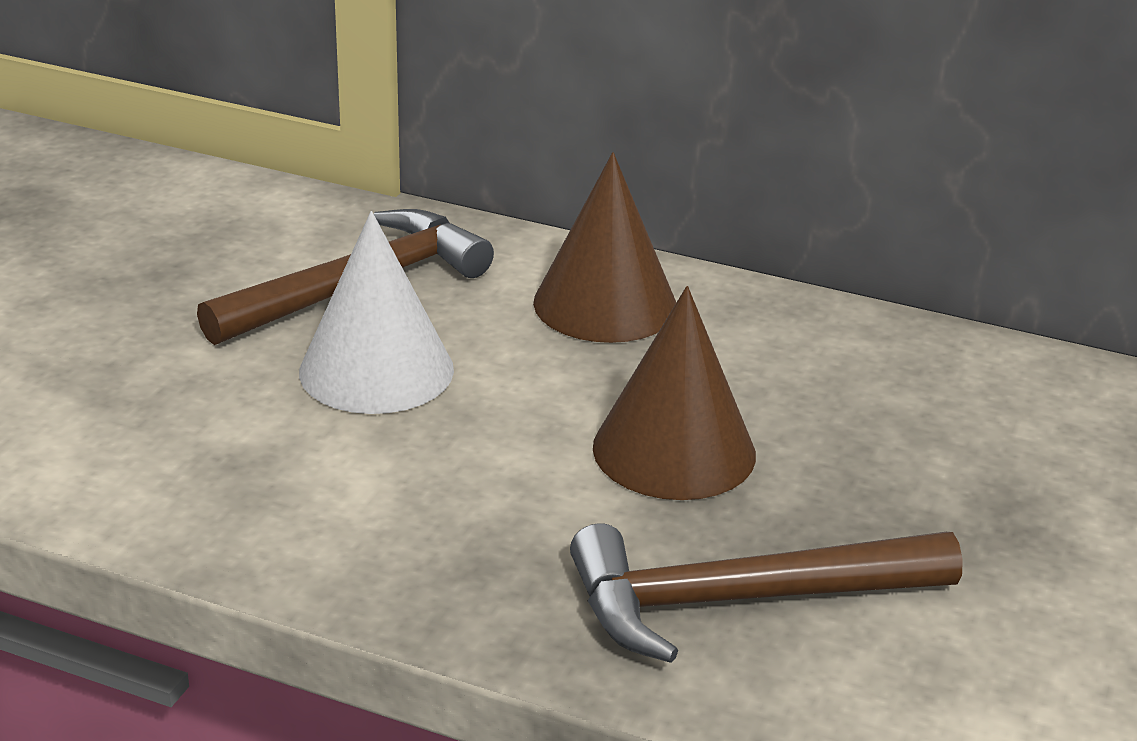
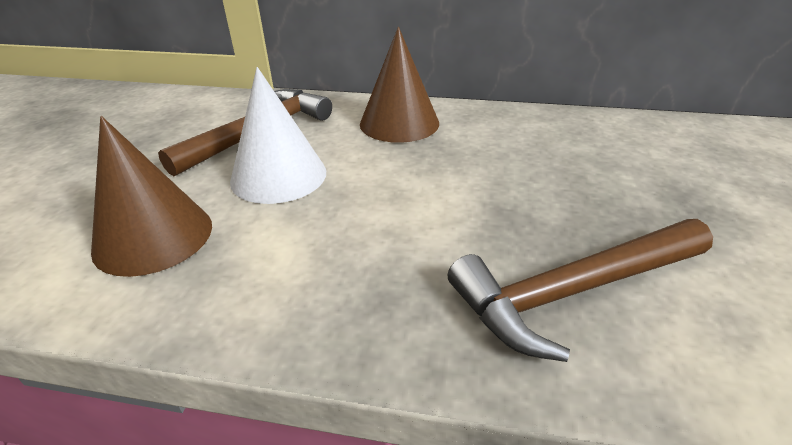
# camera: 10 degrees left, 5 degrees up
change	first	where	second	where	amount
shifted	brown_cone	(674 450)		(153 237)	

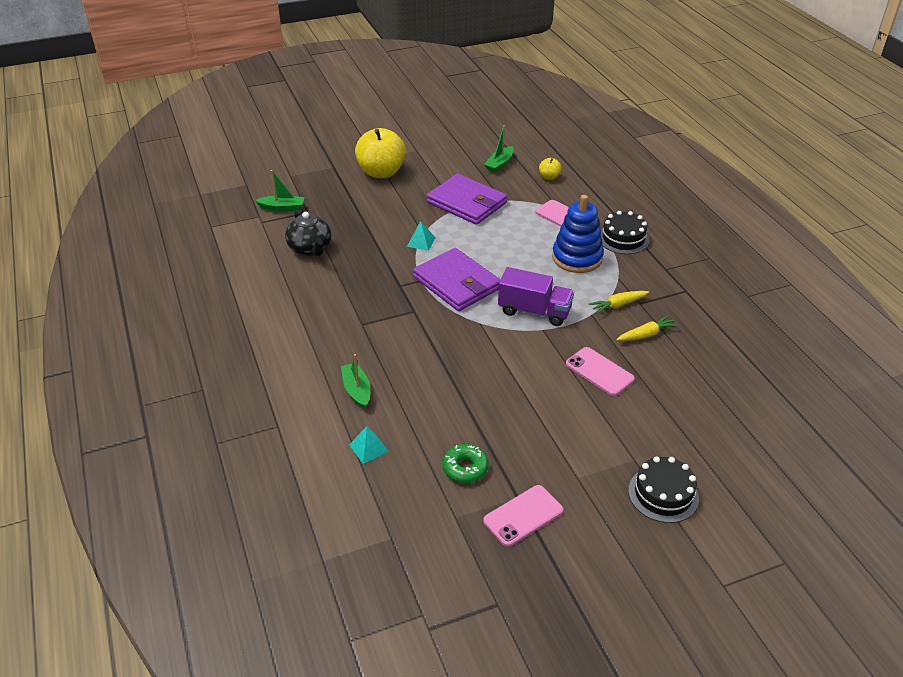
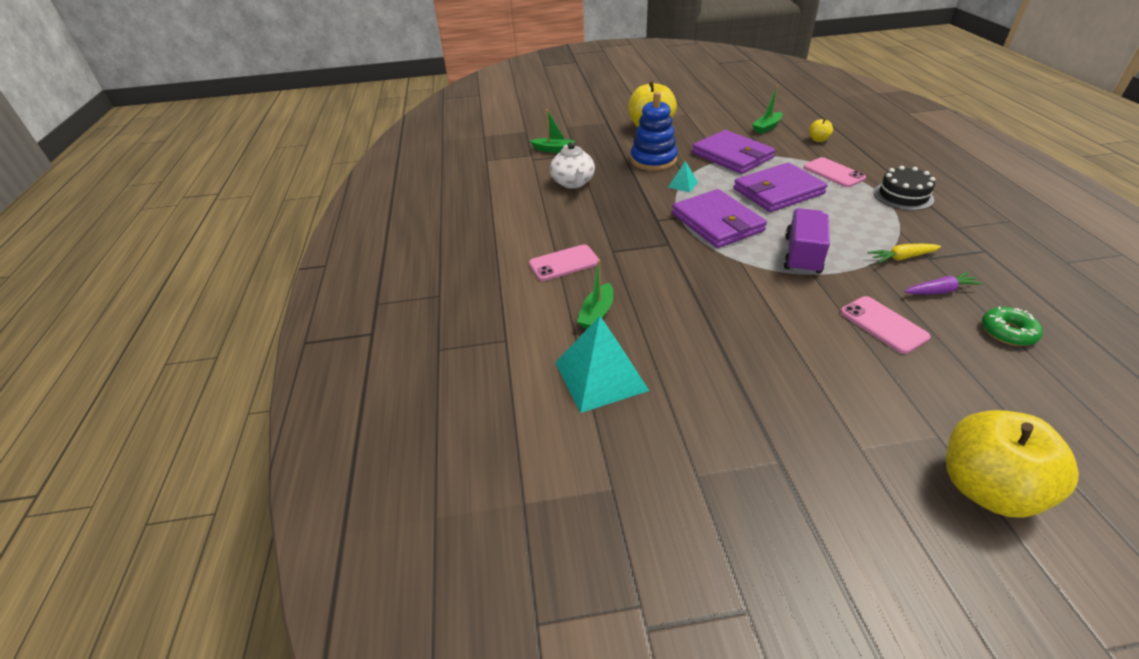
# camera: 15 degrees right, 0 degrees up
change	first	where	second	where	amount
shifted	blue_ring_stacker	(577 258)		(653 160)	
repainted	jet-black_tea_pot	(310 249)	snow-white_tea_pot	(573 183)	
rotated	violet_truck	(534 311)		(802 255)	105 degrees counterclockwise
repainted	bright_yellow_carrot	(646 334)	violet_carrot	(940 291)	
rotated	emerald_toy_boat	(357 390)		(597 314)	150 degrees counterclockwise
scaled	aqua_pyramid	(368 448)		(600 376)	x2.11
shifted	emerald_glazed_donut	(465 468)		(1007 332)	
swapped	jet-black_gateau	(663 494)	bright_yellow_toy_apple	(986 488)	
shifted	rosy_phone	(523 516)		(564 263)	
new			violet_wallet	(778 191)	

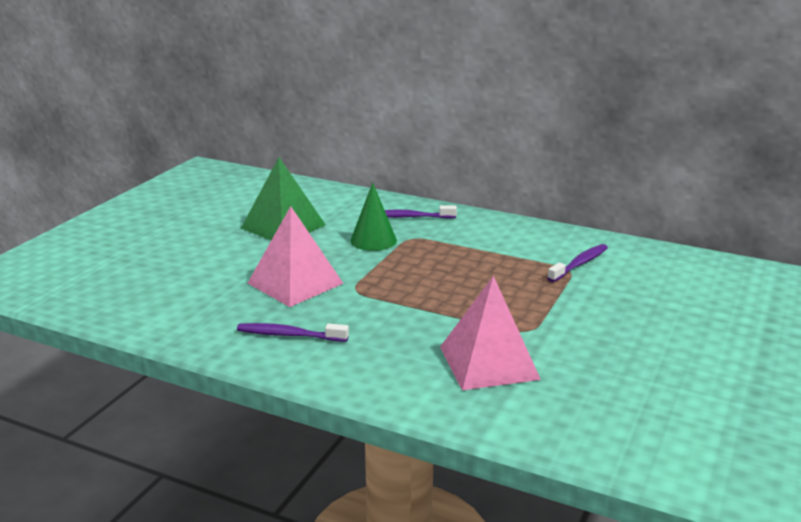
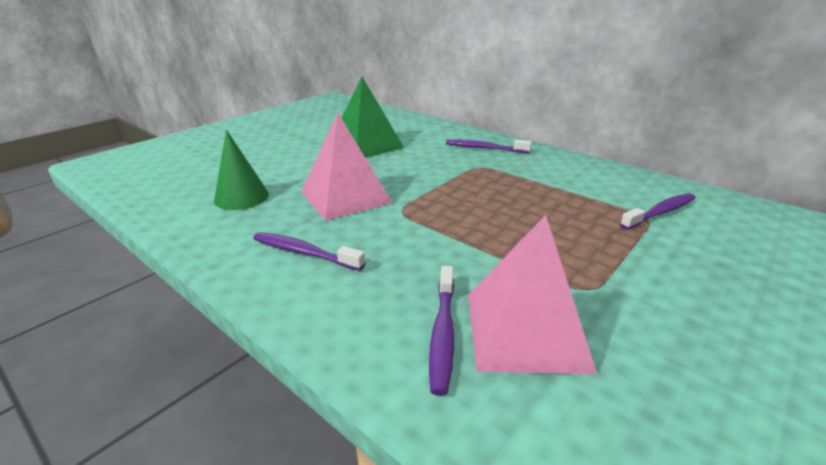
# camera: 15 degrees right, 5 degrees up
change	first	where	second	where	amount
shifted	emerald_cone	(373 240)		(241 197)	
new			violet_tooth_brush	(443 334)	

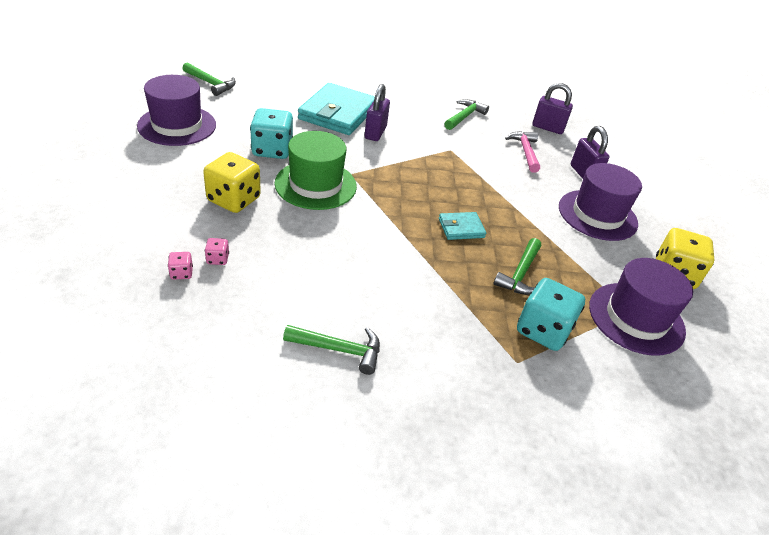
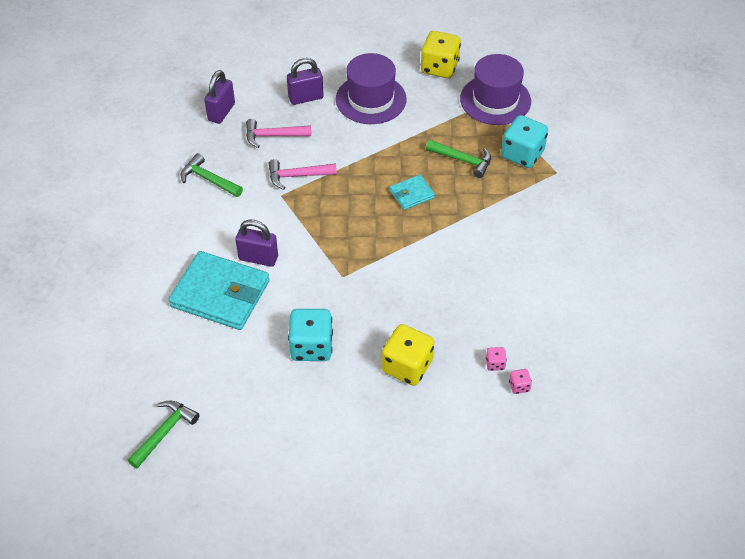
# camera: 85 degrees left, 10 degrees up
change	first	where	second	where	amount
gone	violet_hat	(177 125)			
gone	emerald_hat	(315 185)			
rotated	aqua_wallet	(461 228)		(412 194)	75 degrees clockwise
gone	emerald_claw_hammer	(339 350)			
new			rosy_claw_hammer	(297 176)	

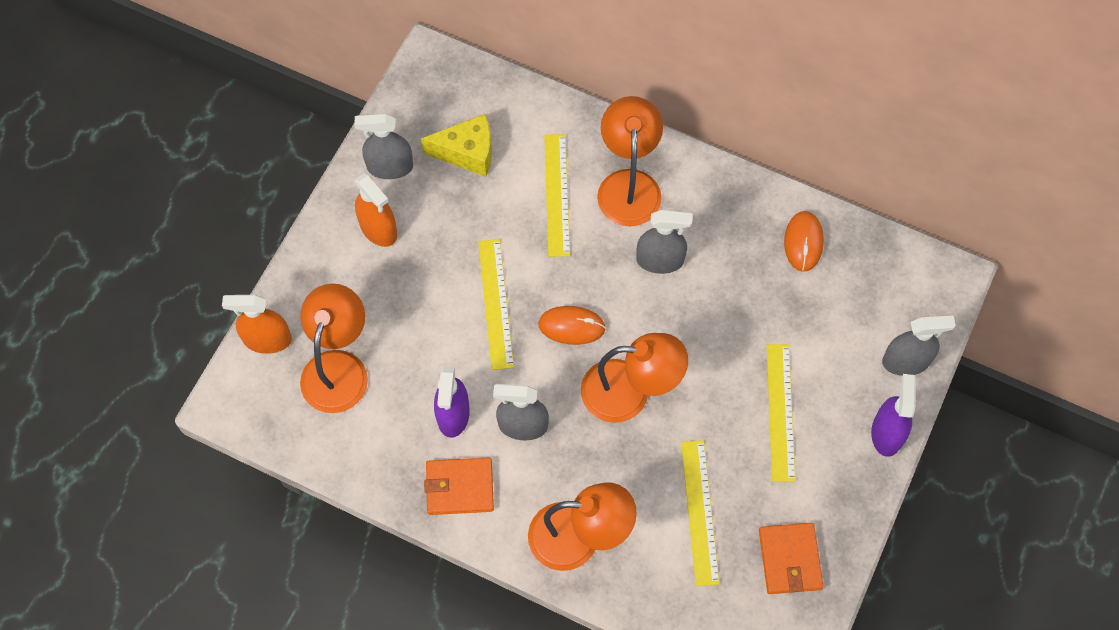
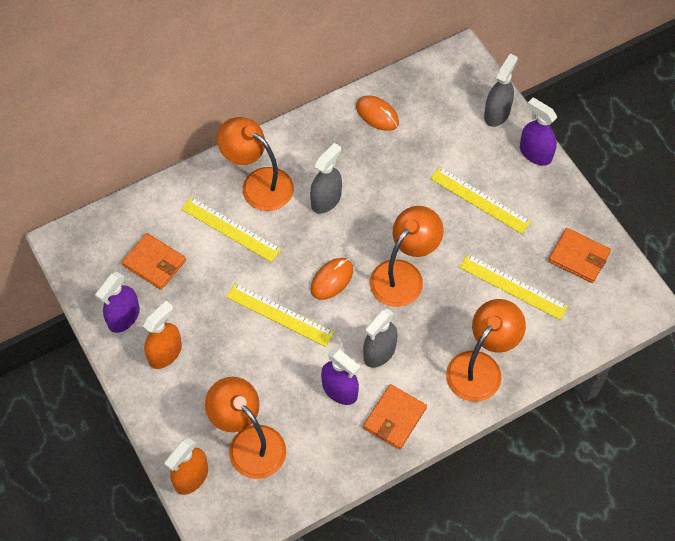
# camera: 55 degrees left, 5 degrees down
change	first	where	second	where	amount
repainted	ash-grey_spray_cleaner	(390 167)	violet_spray_cleaner	(124 317)	
swapped	bright_yellow_cheese	(467 153)	orange_wallet	(154 263)	
rotated	orange_spray_cleaner	(378 229)		(165 353)	45 degrees counterclockwise

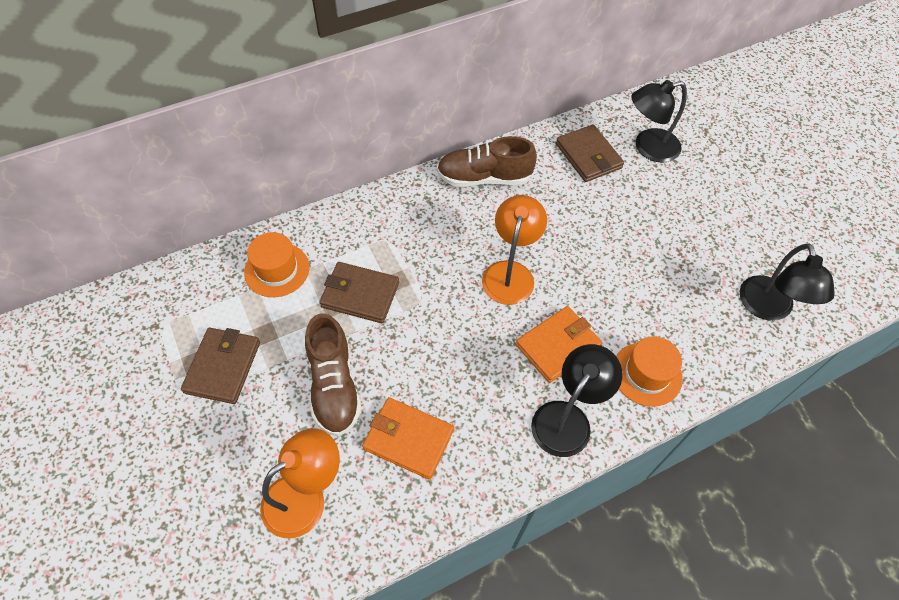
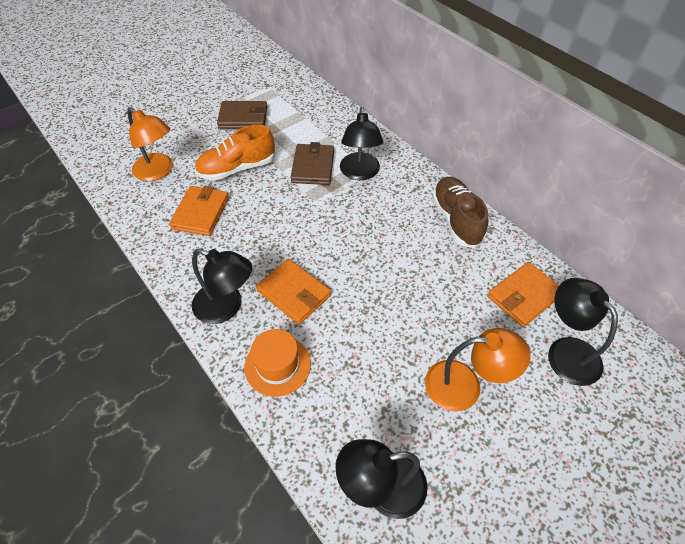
# camera: 80 degrees right, 5 degrees down
change	first	where	second	where	amount
repainted	brown_wallet	(588 156)	orange_wallet	(524 296)	
shifted	orange_reading_lamp	(510 273)		(465 386)	
gone	orange_hat	(277 270)			
repainted	brown_lace-up_shoe	(334 386)	orange_lace-up_shoe	(237 168)	
new			jet-black_reading_lamp	(360 173)	

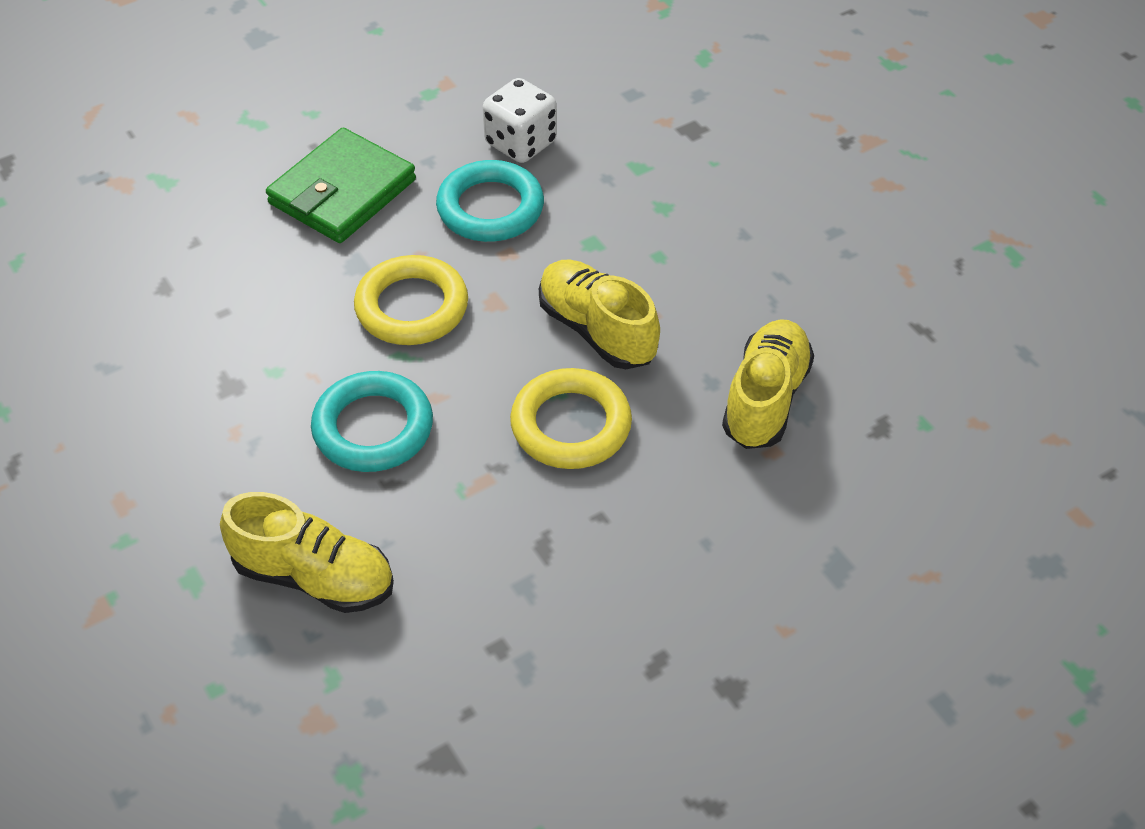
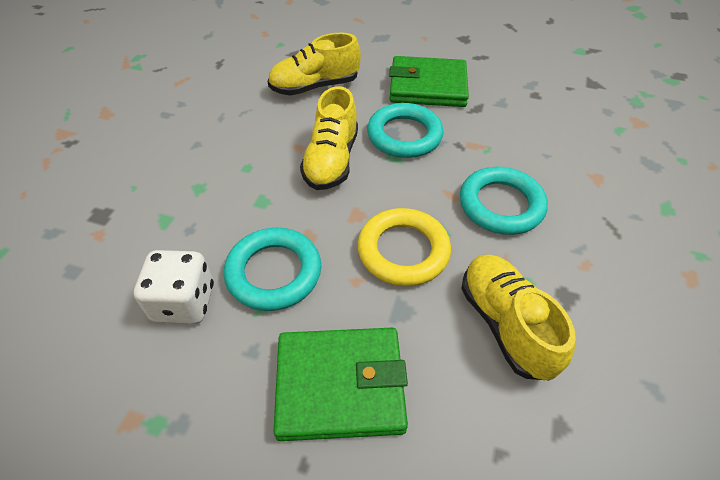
# camera: 130 degrees left, 0 degrees up
change	first	where	second	where	amount
repainted	bright_yellow_ring	(571 425)	aqua_ring	(404 135)	
shifted	bright_yellow_lace-up_shoe	(314 576)		(505 324)	
new			emerald_wallet	(427 86)	

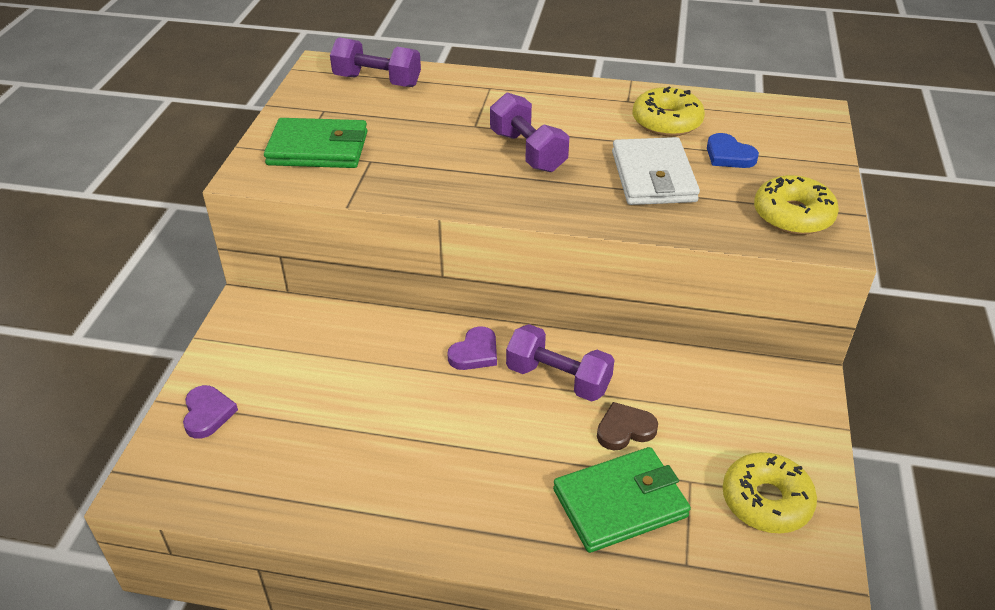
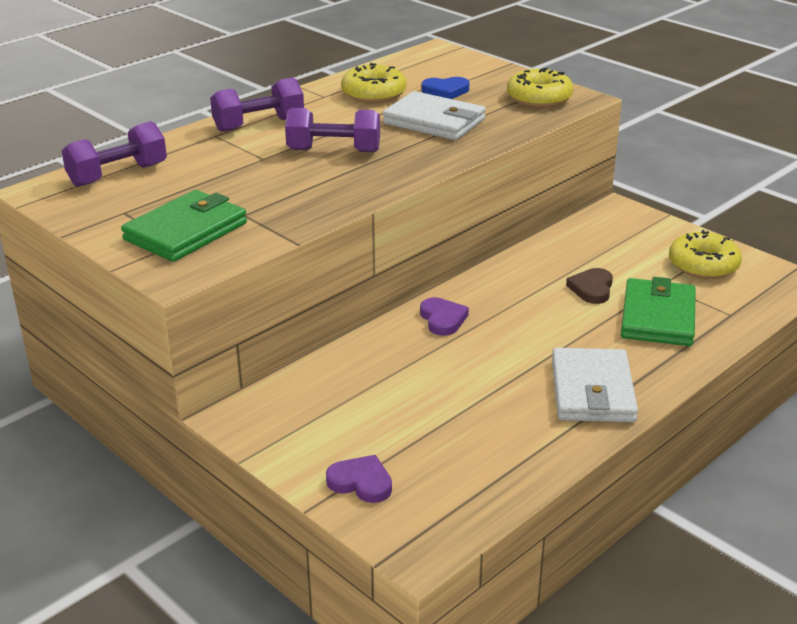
# camera: 55 degrees left, 10 degrees down
change	first	where	second	where	amount
shifted	violet_hand_weight	(558 379)		(259 124)	
new			snow-white_wallet	(592 391)	

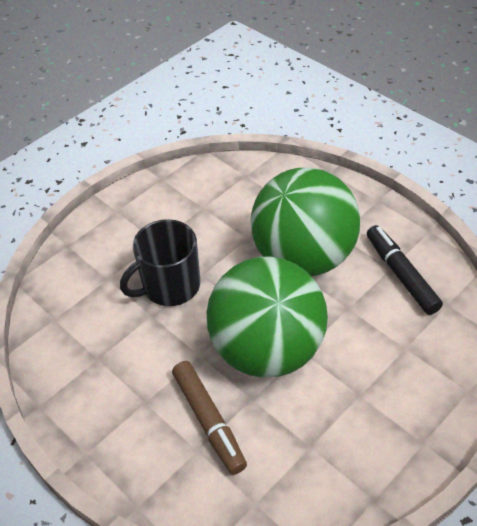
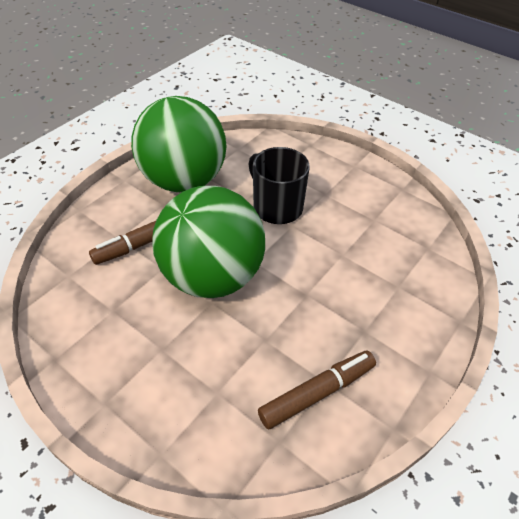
# camera: 80 degrees right, 0 degrees up
change	first	where	second	where	amount
shifted	emerald_play_ball	(303 257)		(184 180)	
repainted	jet-black_marker	(401 274)	brown_marker	(317 393)	

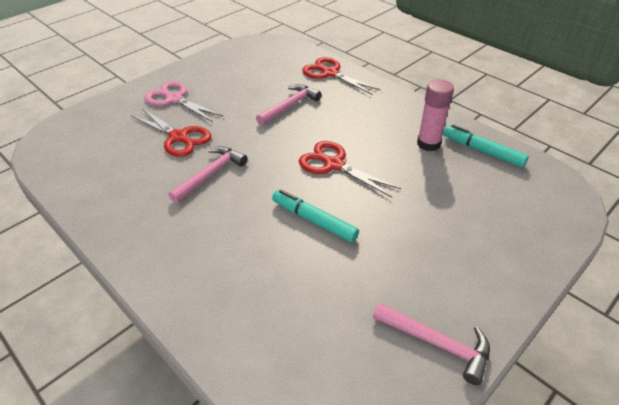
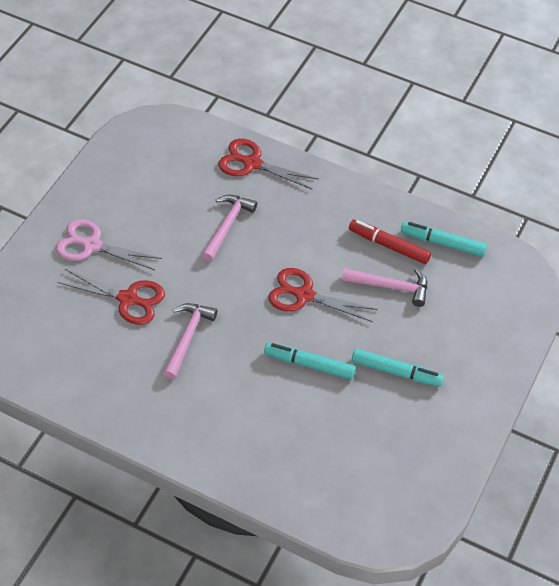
# camera: 20 degrees left, 10 degrees up
change	first	where	second	where	amount
swapped	rosy_glue	(428 144)	red_marker	(389 246)	
shifted	rosy_claw_hammer	(436 343)		(390 286)	
new			aqua_marker	(396 372)	

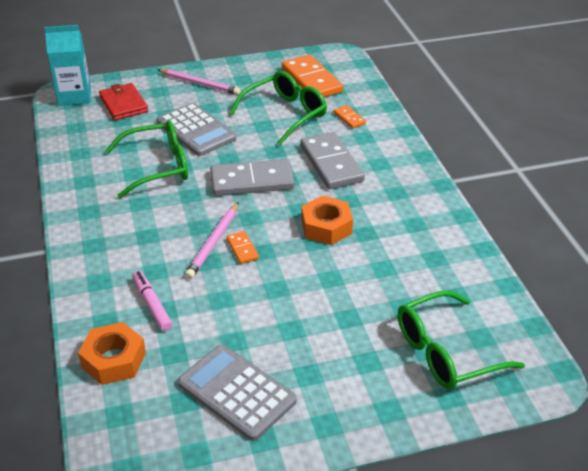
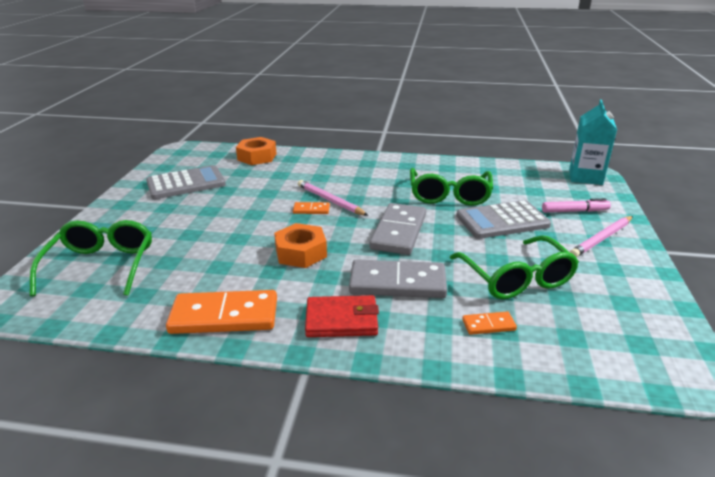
# camera: 115 degrees right, 10 degrees down
change	first	where	second	where	amount
shifted	orange_domino_tile	(311 80)		(224 316)	
shifted	red_wallet	(123 104)		(342 320)	
shifted	rosy_marker	(152 304)		(574 211)	

